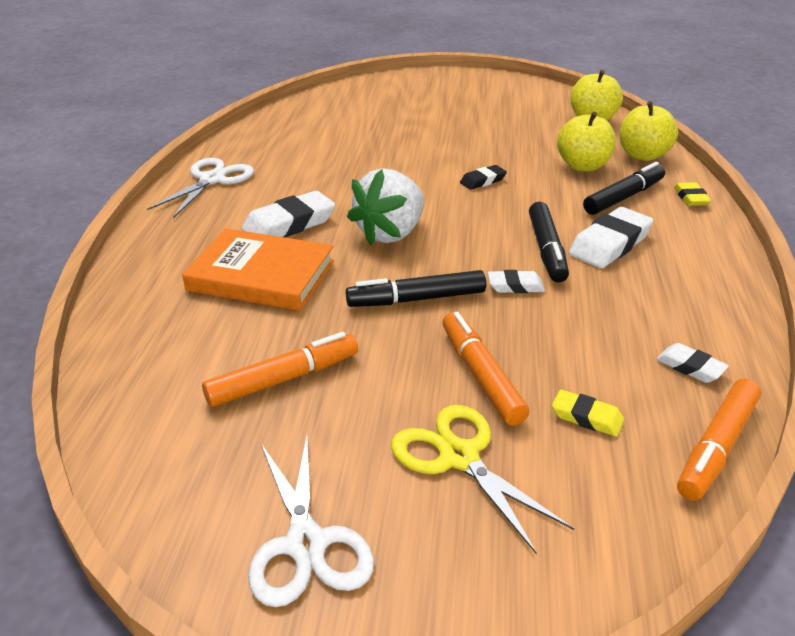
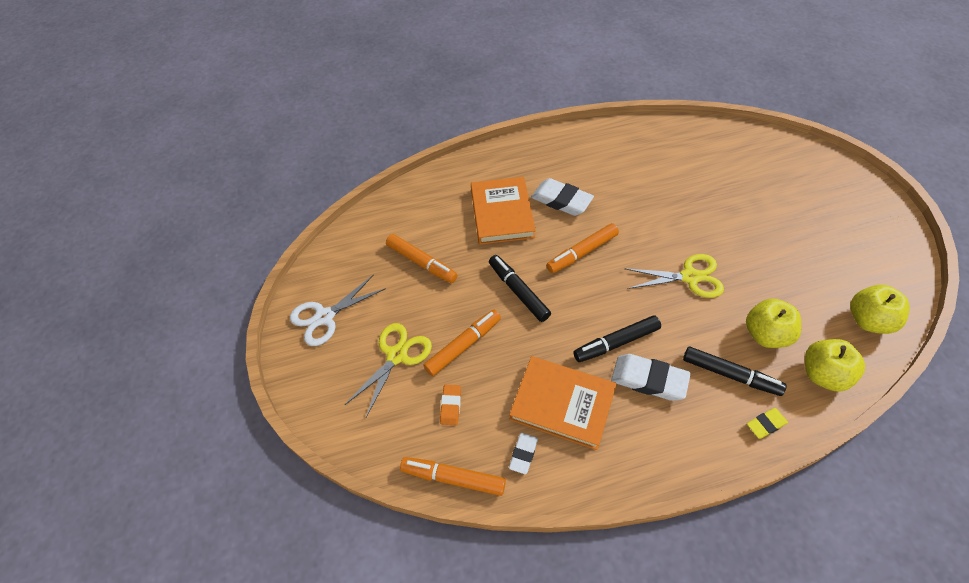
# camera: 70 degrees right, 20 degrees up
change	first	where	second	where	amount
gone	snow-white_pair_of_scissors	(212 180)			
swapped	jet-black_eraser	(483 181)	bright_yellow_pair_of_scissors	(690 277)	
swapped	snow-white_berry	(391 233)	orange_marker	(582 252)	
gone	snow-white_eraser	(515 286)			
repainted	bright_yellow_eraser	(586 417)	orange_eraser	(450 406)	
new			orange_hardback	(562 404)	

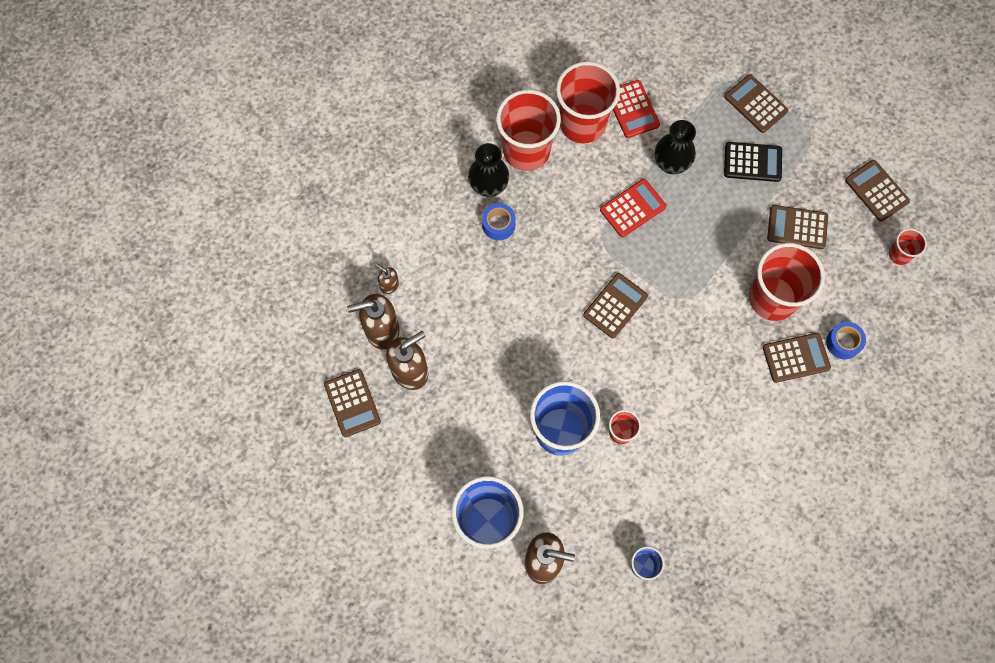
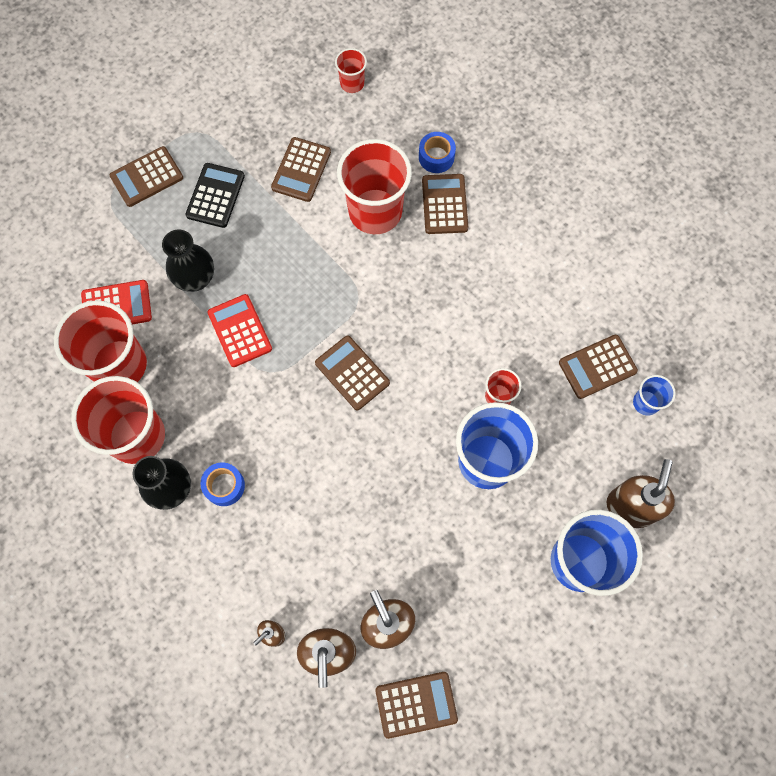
# camera: 80 degrees left, 0 degrees up
change	first	where	second	where	amount
shifted	brown_calculator	(876 191)		(597 367)	

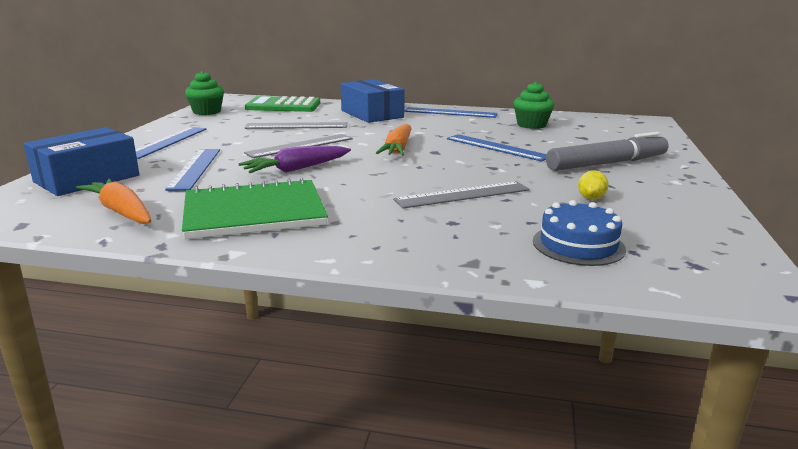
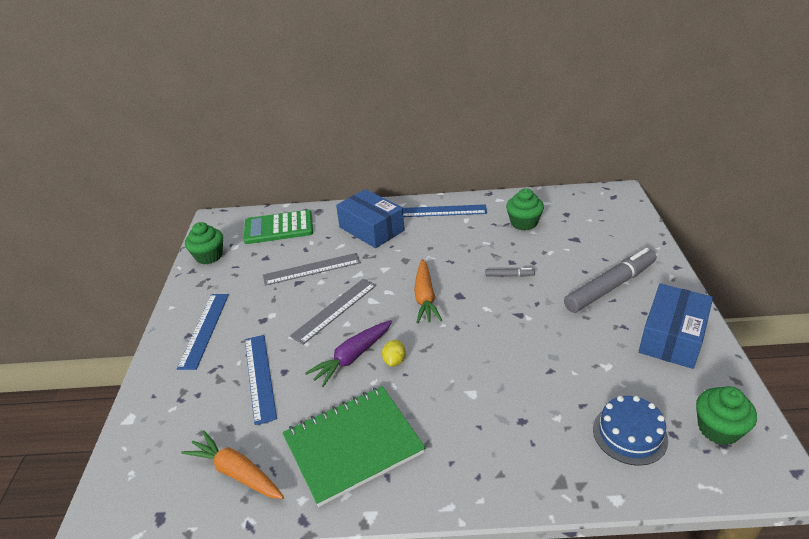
# camera: 10 degrees left, 15 degrees up
change	first	where	second	where	amount
shifted	blue_parcel	(87 179)		(672 337)	
swapped	blue_ruler	(497 147)	ash-grey_marker	(509 275)	
shifted	bright_yellow_lemon	(591 198)		(394 361)	
gone	ash-grey_ruler	(462 195)			
new			emerald_muffin	(718 429)	

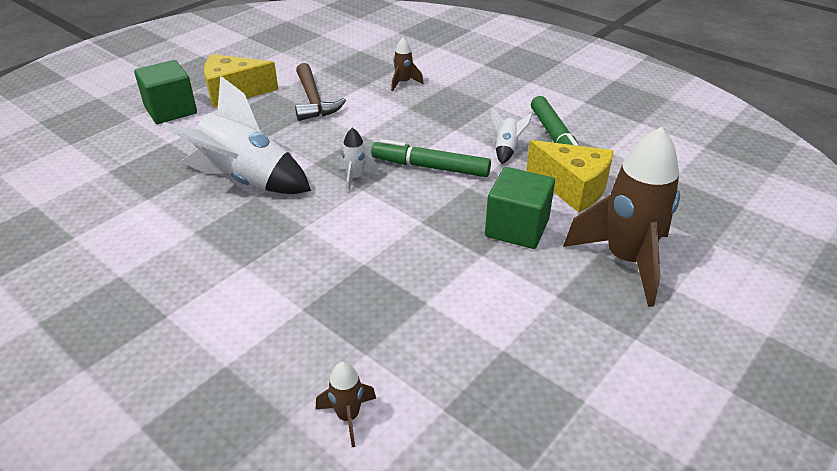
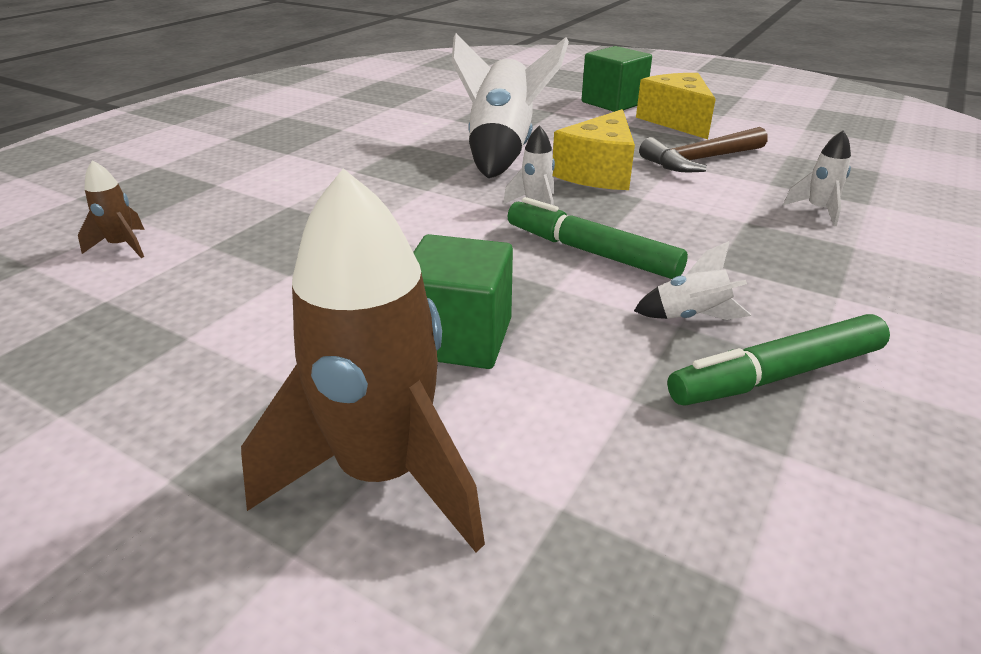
# camera: 80 degrees right, 5 degrees down
change	first	where	second	where	amount
repainted	brown_rocket	(403 83)	snow-white_rocket	(818 210)	
rotated	emerald_marker	(430 167)		(591 252)	60 degrees counterclockwise
shifted	bright_yellow_cheese	(572 188)		(598 172)	

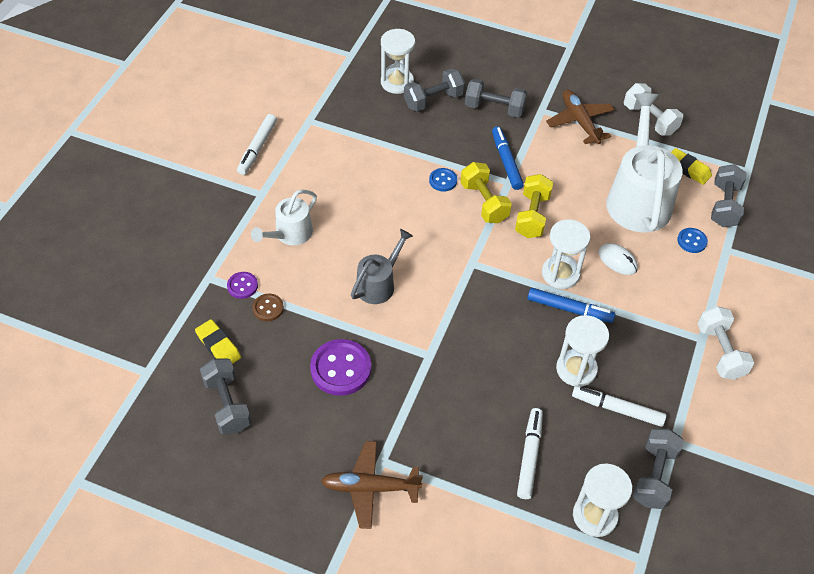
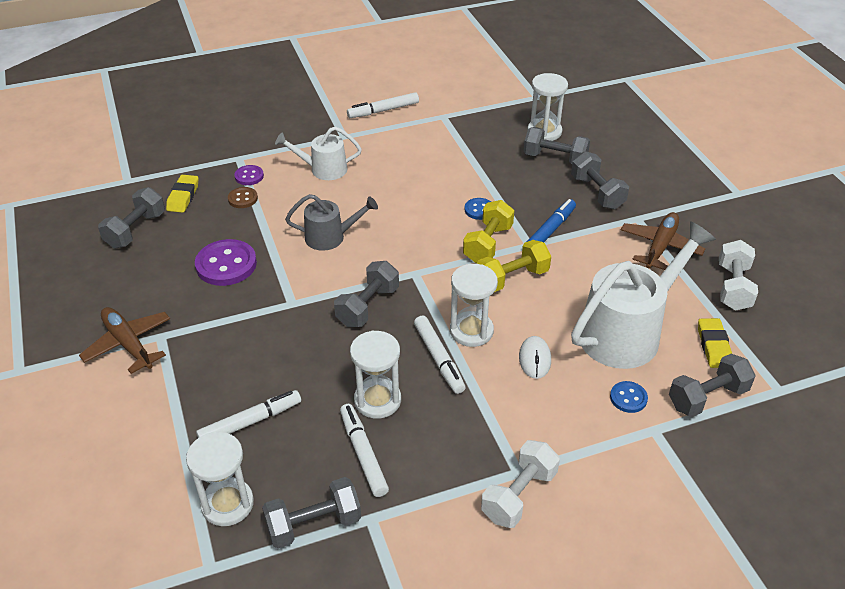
# camera: 50 degrees right, 10 degrees down
change	first	where	second	where	amount
repainted	blue_marker	(569 309)	snow-white_marker	(439 359)	
new			ash-grey_hand_weight	(368 306)	

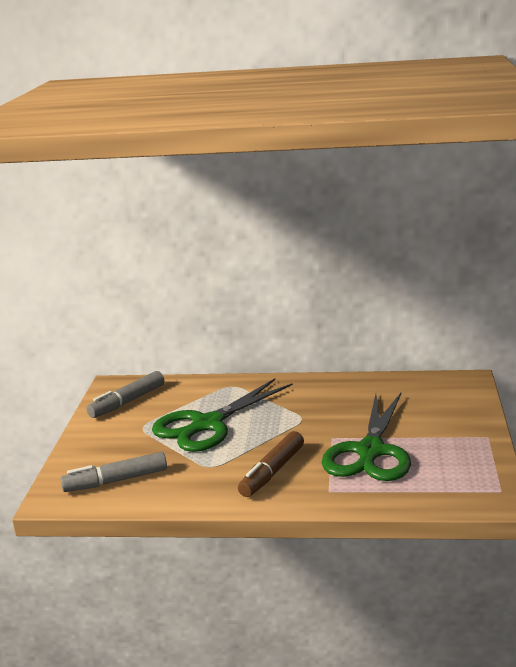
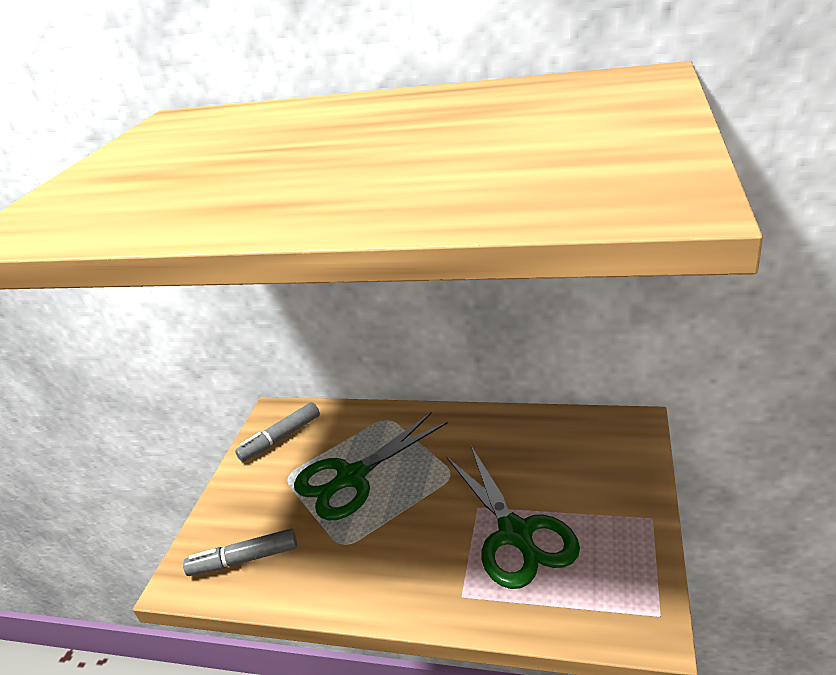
# camera: 10 degrees right, 10 degrees up
change	first	where	second	where	amount
rotated	emerald_pair_of_scissors	(370 452)		(516 534)	45 degrees counterclockwise
gone	brown_marker	(272 472)			

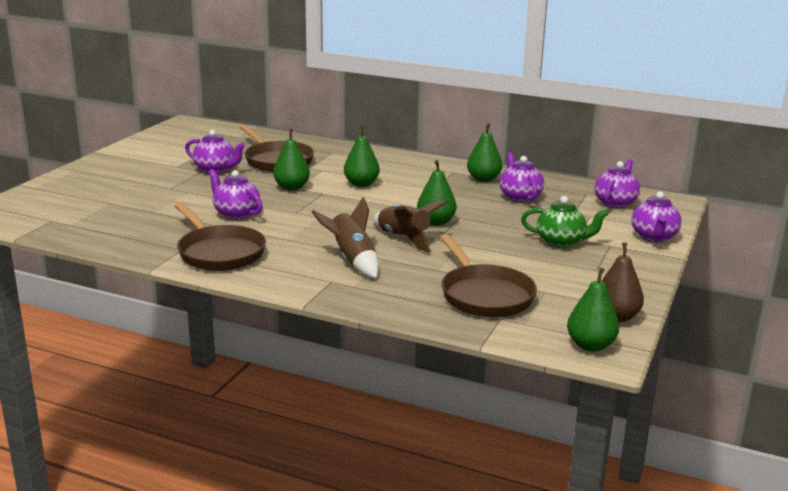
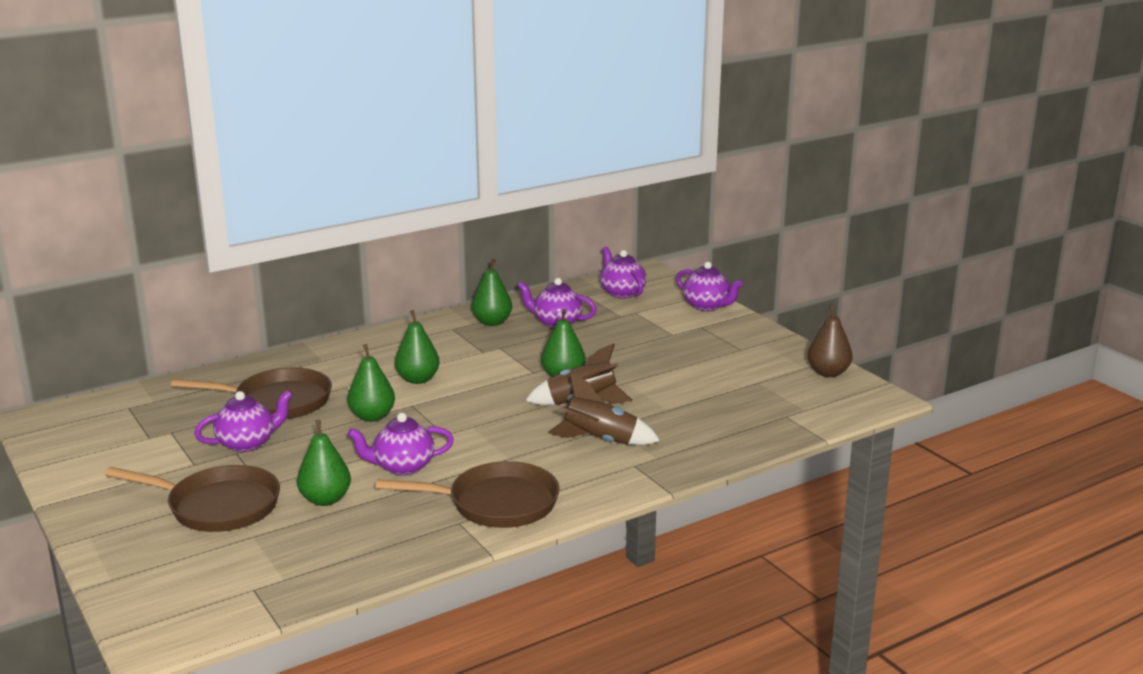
# camera: 55 degrees left, 0 degrees up
change	first	where	second	where	amount
gone	emerald_tea_pot	(561 242)			
shifted	brown_pan	(484 295)		(217 506)	
shifted	emerald_pear	(590 345)		(325 499)	

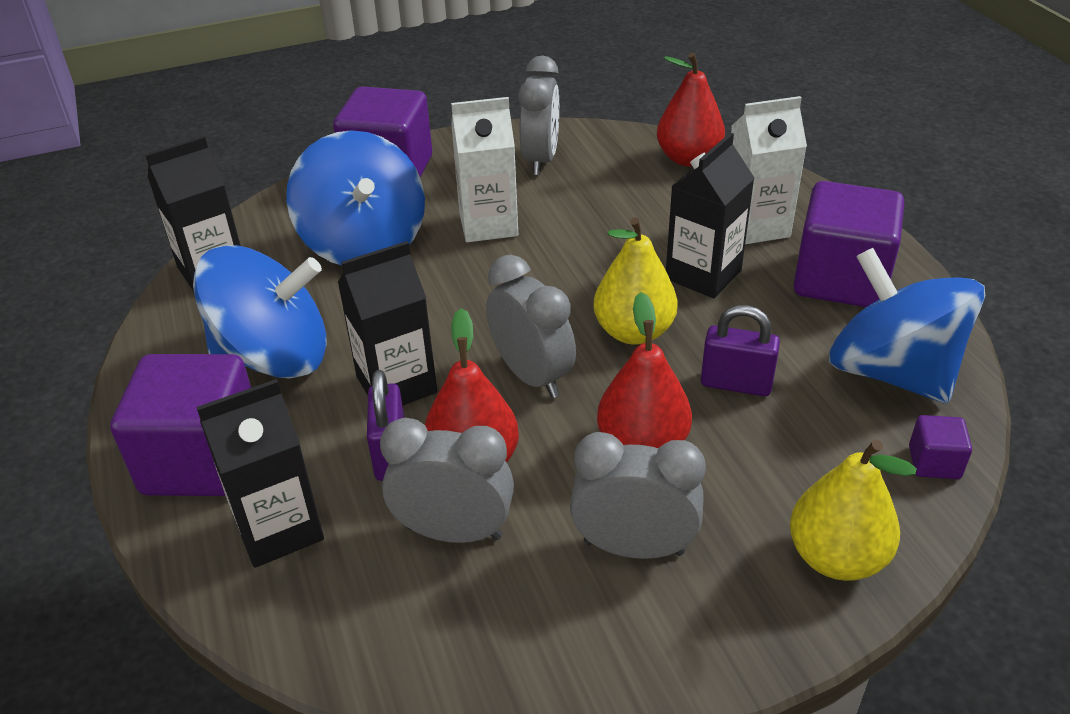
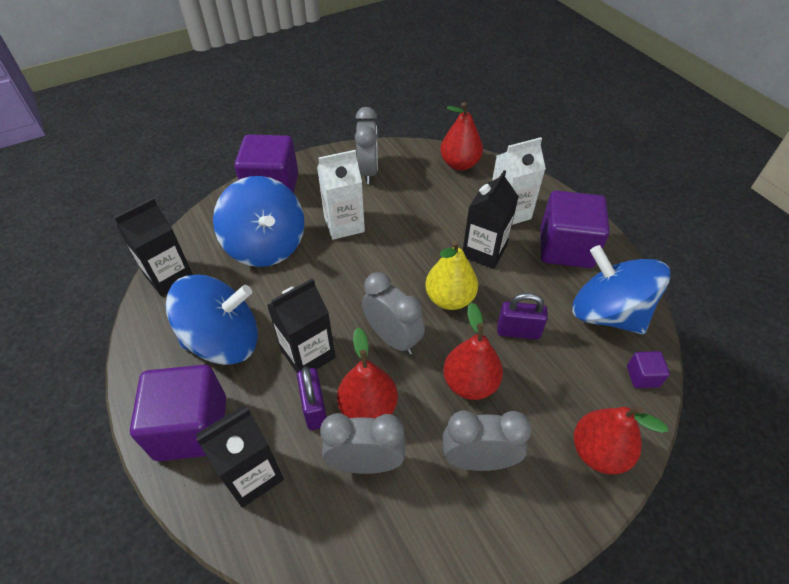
# camera: 10 degrees left, 10 degrees up
change	first	where	second	where	amount
repainted	bright_yellow_pear	(836 557)	red_pear	(598 452)	

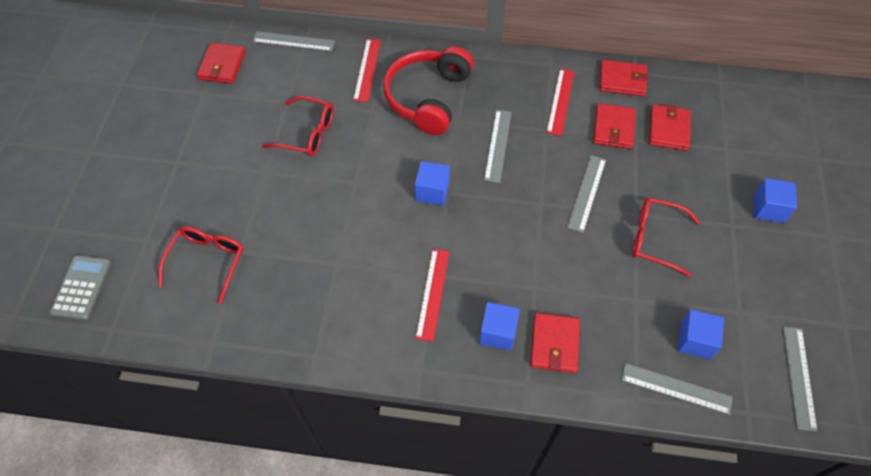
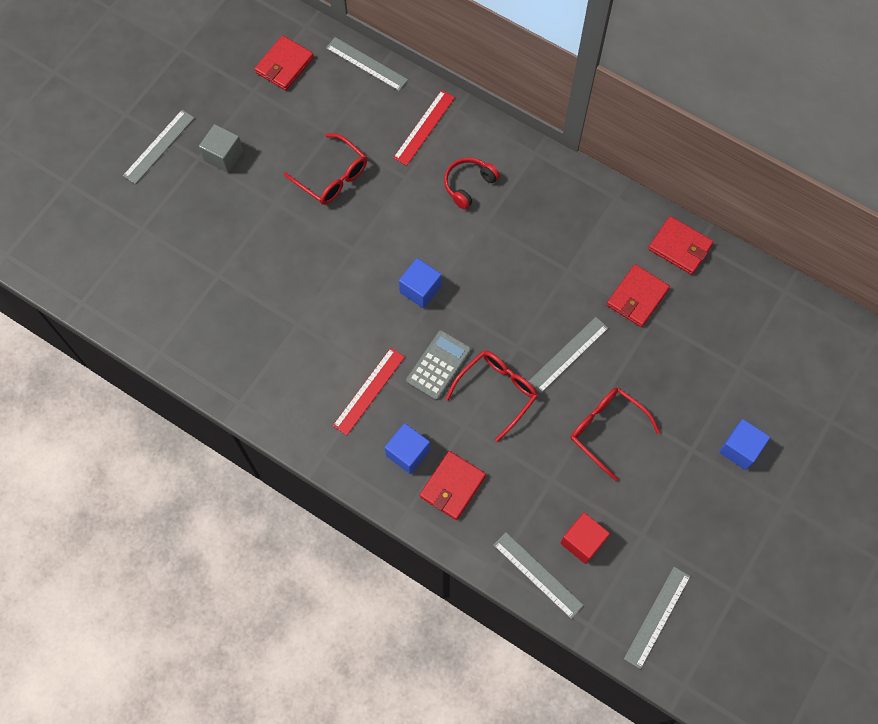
# camera: 25 degrees right, 10 degrees up
change	first	where	second	where	amount
scaled	red_headphones	(428 97)		(468 185)	x0.52
gone	red_ruler	(560 101)			
gone	red_wallet	(668 129)			
shifted	ash-grey_ruler	(498 145)		(159 146)	
shifted	red_eyeglasses	(207 261)		(497 391)	
shifted	ash-grey_calculator	(81 287)		(438 365)	
repainted	blue_cube	(695 340)	red_cube	(582 541)	
new			ash-grey_cube	(223 156)	

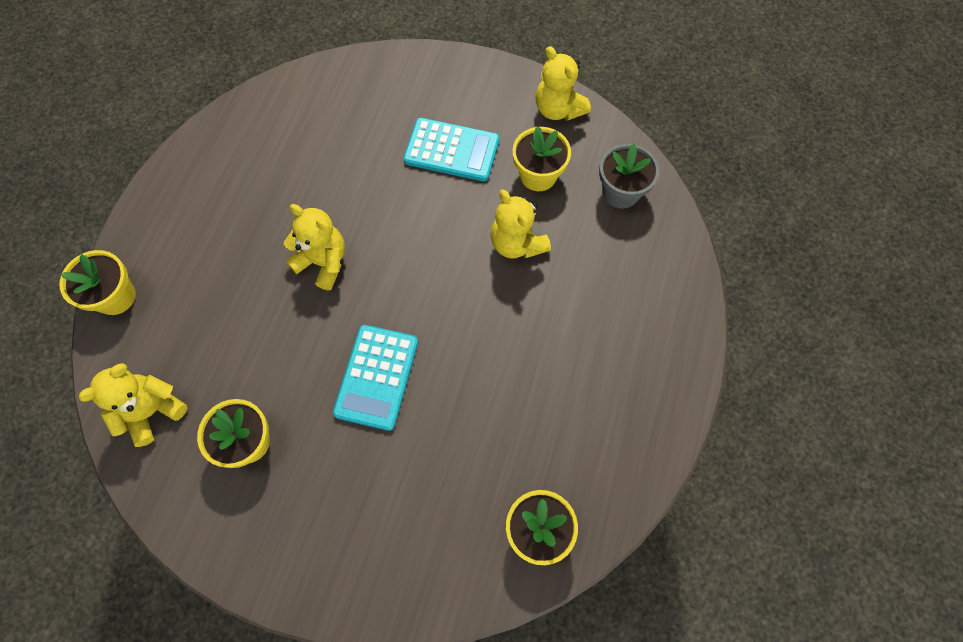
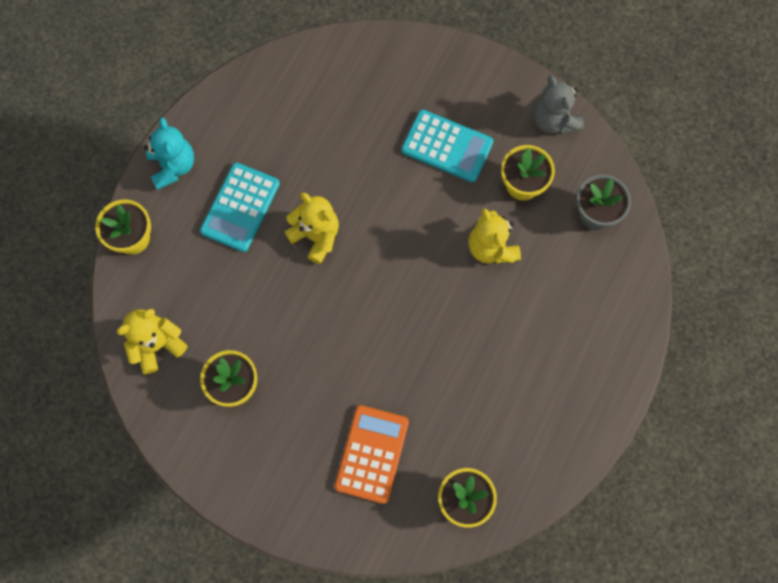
# camera: 10 degrees right, 5 degrees up
change	first	where	second	where	amount
repainted	bright_yellow_teddy_bear	(558 109)	ash-grey_teddy_bear	(554 120)	
shifted	aqua_calculator	(377 377)		(240 207)	
new			aqua_teddy_bear	(173 166)	
new			orange_calculator	(371 454)	

